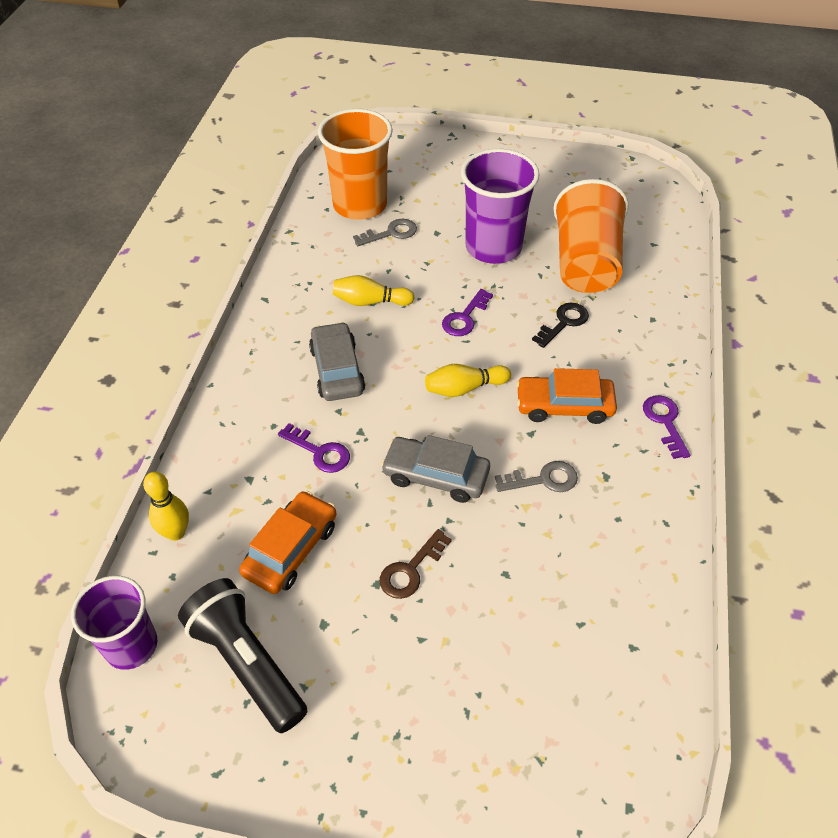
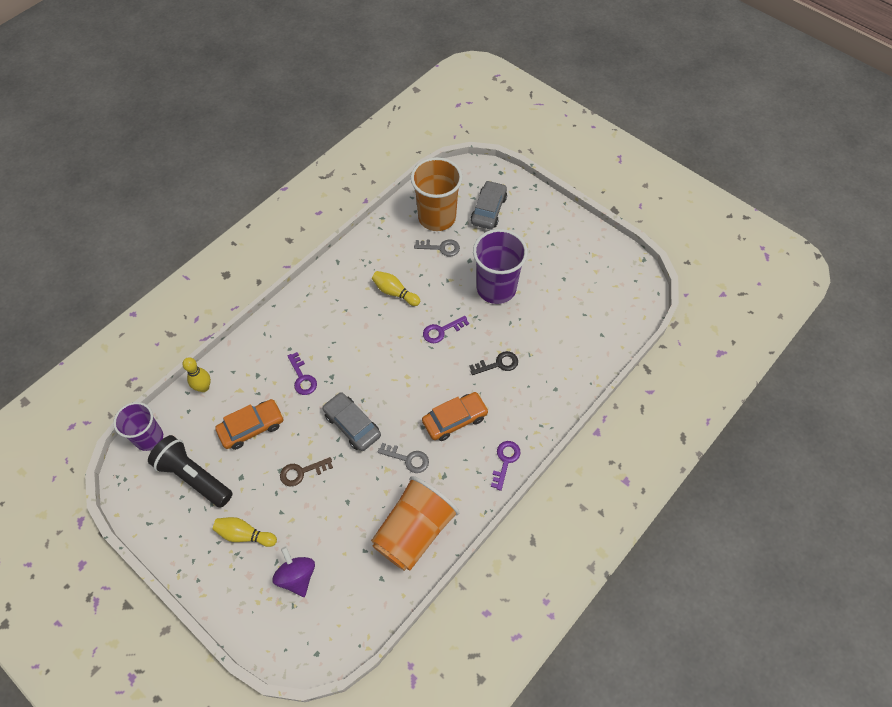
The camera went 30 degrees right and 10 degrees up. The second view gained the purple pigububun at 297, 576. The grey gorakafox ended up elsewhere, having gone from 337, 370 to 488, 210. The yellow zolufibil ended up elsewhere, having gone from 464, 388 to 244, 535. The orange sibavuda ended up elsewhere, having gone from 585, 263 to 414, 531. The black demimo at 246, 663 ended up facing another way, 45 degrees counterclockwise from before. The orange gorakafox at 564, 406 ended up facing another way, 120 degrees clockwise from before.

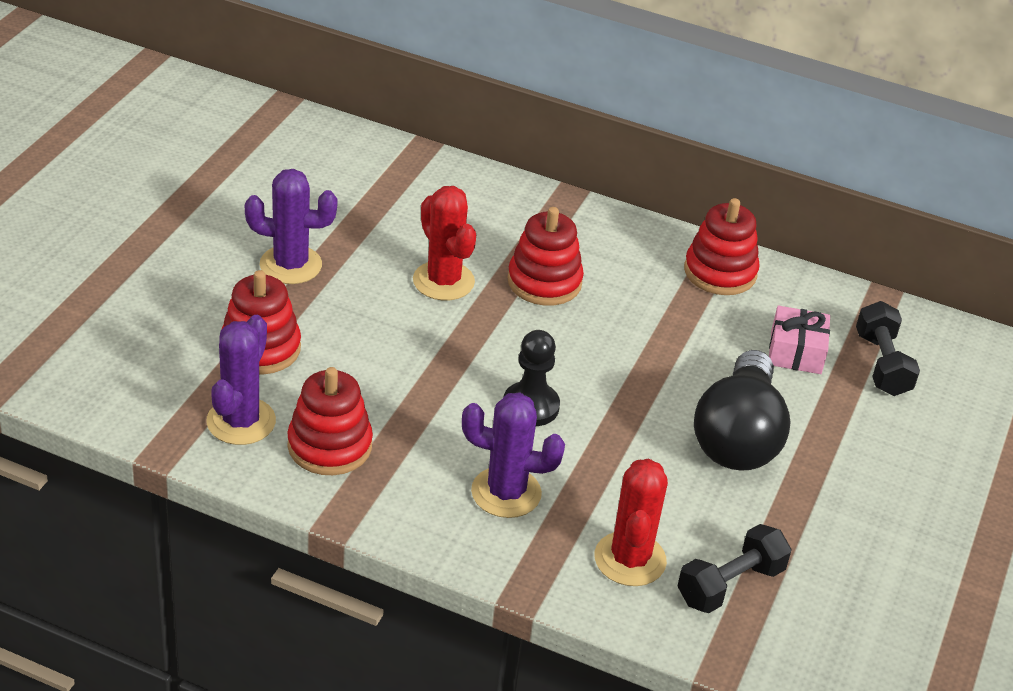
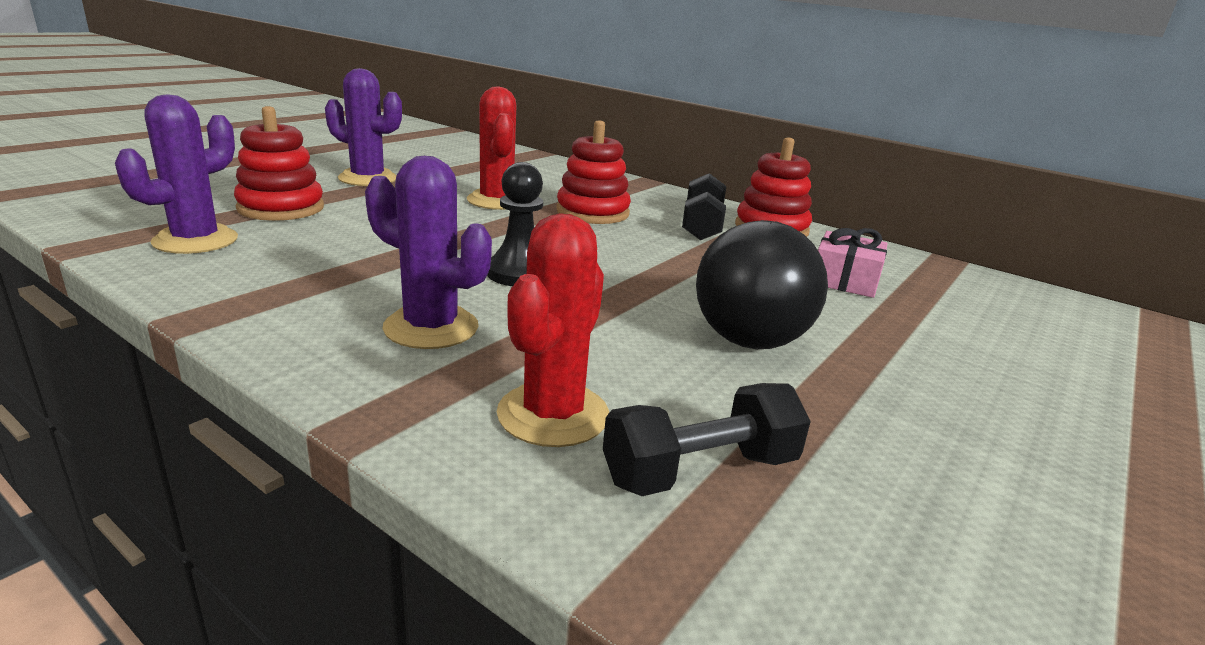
The camera went 15 degrees right and 15 degrees down. The second view lost the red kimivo at 329, 446. The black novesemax ended up elsewhere, having gone from 882, 364 to 701, 226.

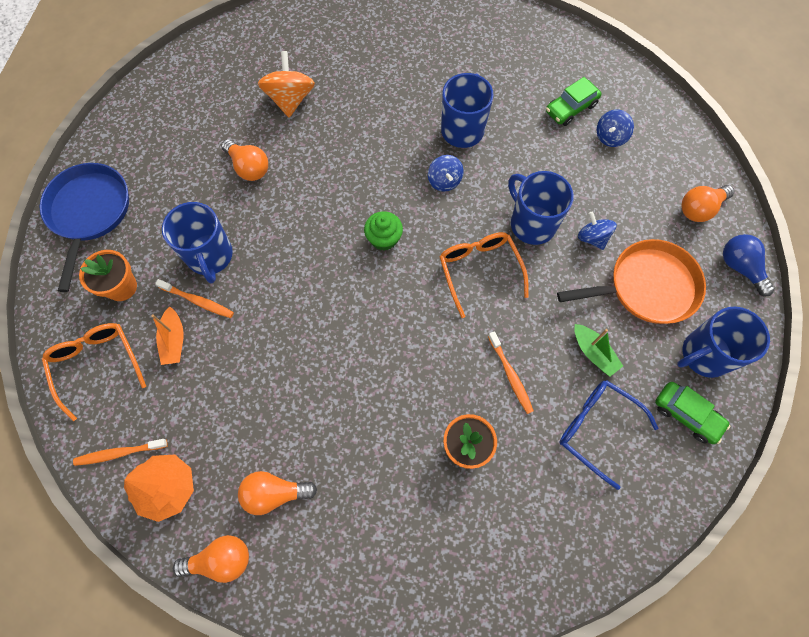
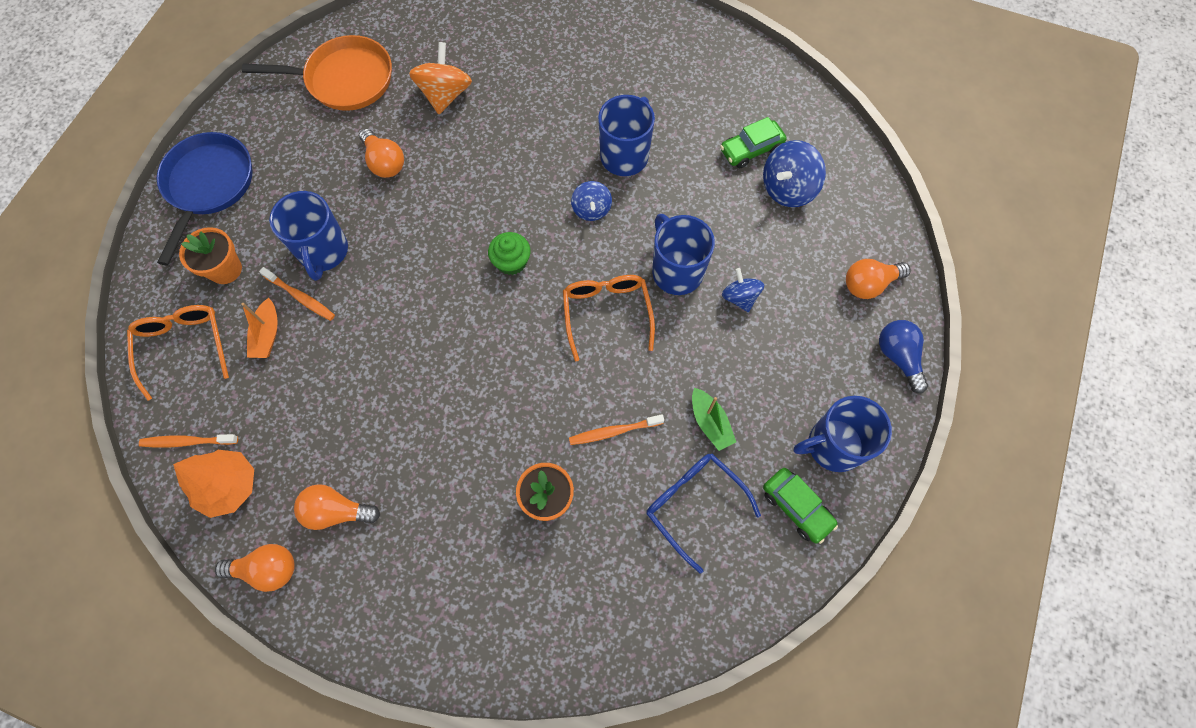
The camera went 10 degrees right and 0 degrees up. The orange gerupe ended up elsewhere, having gone from 647, 287 to 344, 79. The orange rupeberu at 510, 375 ended up facing another way, 90 degrees clockwise from before. The size of the blue pigububun at 610, 137 changed by a factor of 1.59.

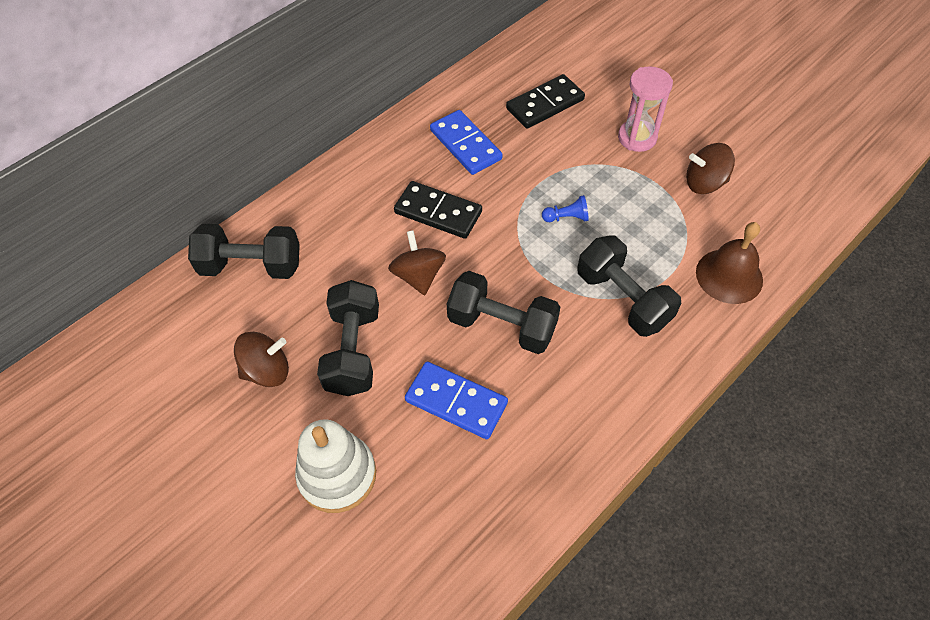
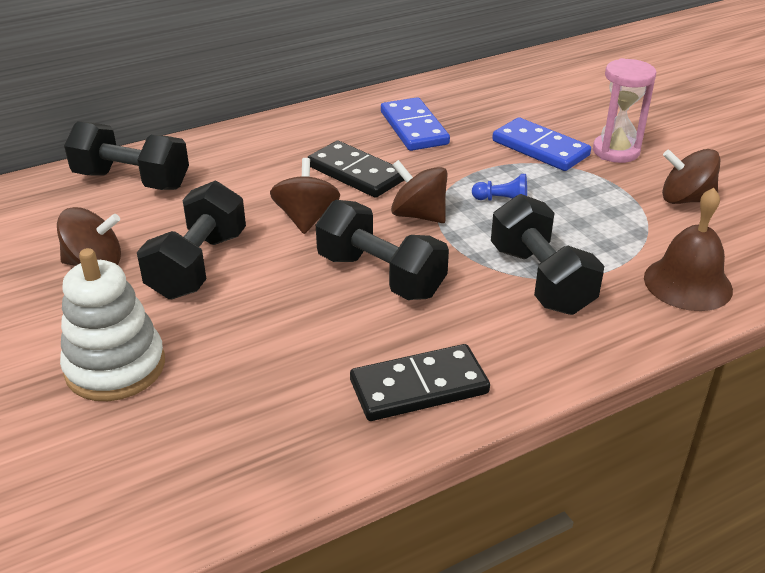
The camera went 15 degrees right and 20 degrees down. The second view gained the brown pigububun at 418, 215. The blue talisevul ended up elsewhere, having gone from 456, 402 to 540, 148. The black talisevul ended up elsewhere, having gone from 545, 104 to 419, 387.

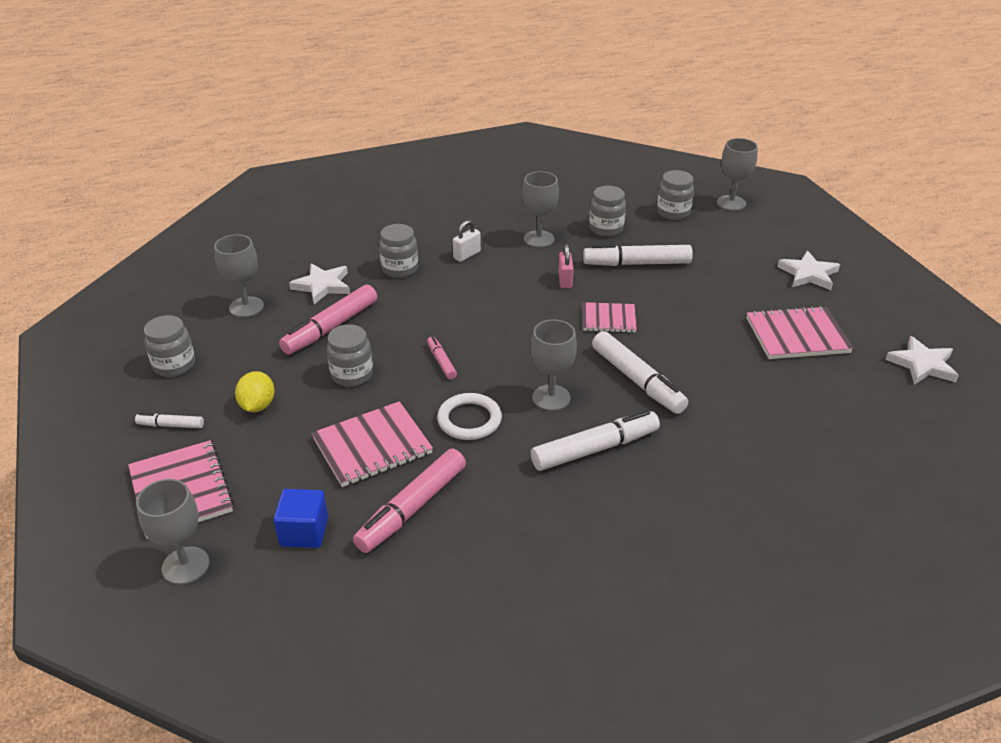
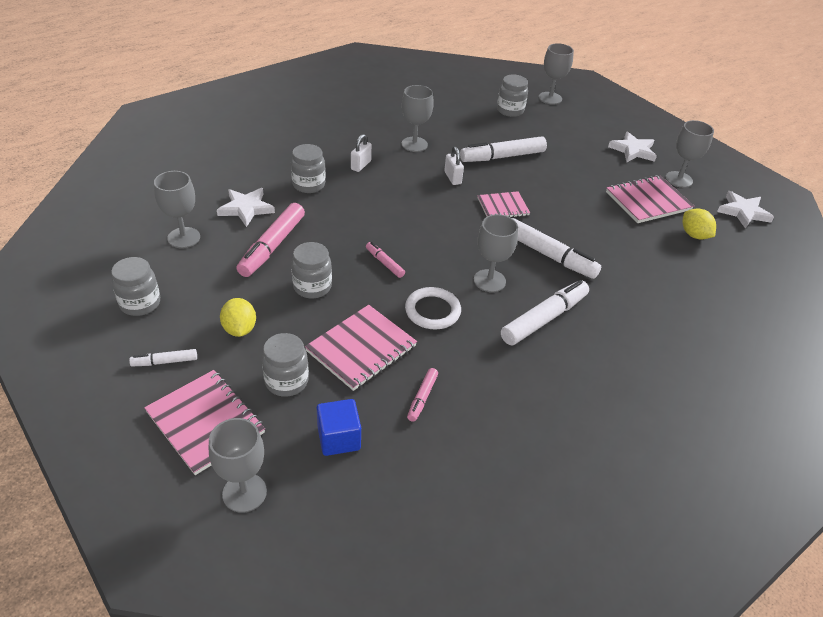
The camera went 20 degrees left and 5 degrees up. The second view gained the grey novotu at 678, 179. The second view gained the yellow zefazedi at 694, 235. The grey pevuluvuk ended up elsewhere, having gone from 606, 229 to 286, 381. What was the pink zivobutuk at 565, 280 turned into the white zivobutuk at 452, 178. The size of the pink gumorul at 412, 508 changed by a factor of 0.50.

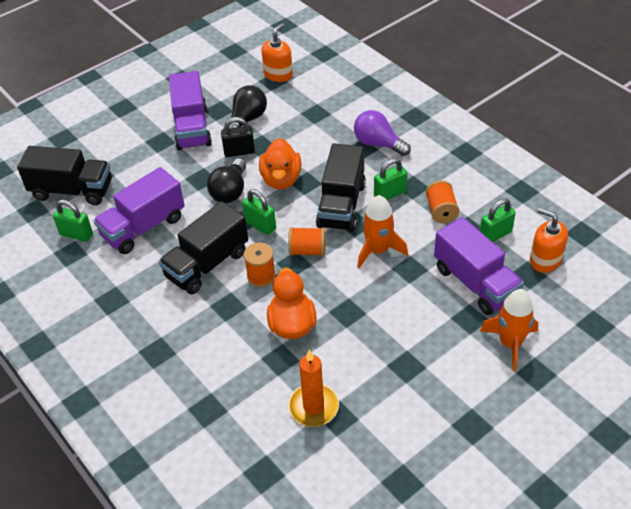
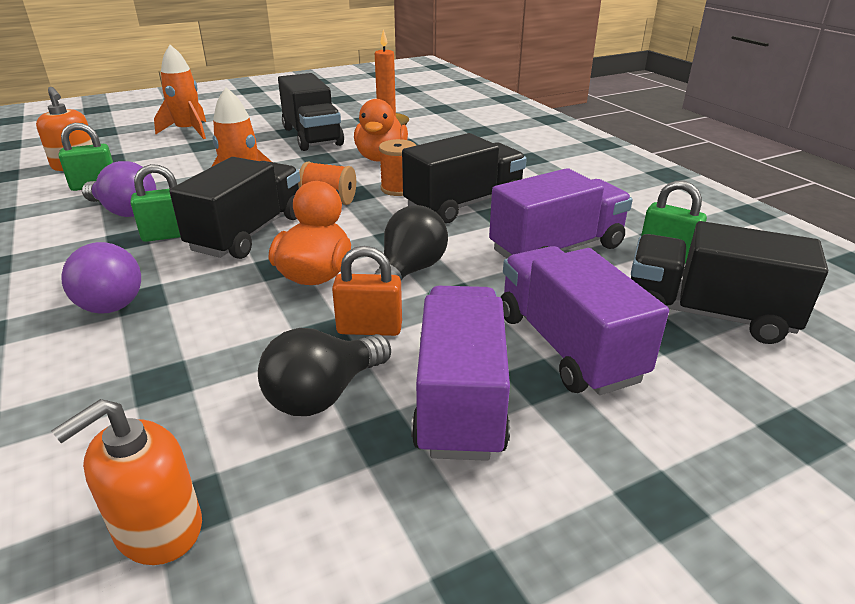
The camera went 170 degrees left and 15 degrees down. The second view lost the green zivobutuk at 260, 225. The second view gained the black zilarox at 312, 136. The purple zilarox ended up elsewhere, having gone from 475, 283 to 567, 346. Where the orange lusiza stood at 441, 211, the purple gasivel came to stand at 125, 211. What was the black zivobutuk at 239, 152 turned into the orange zivobutuk at 369, 329.

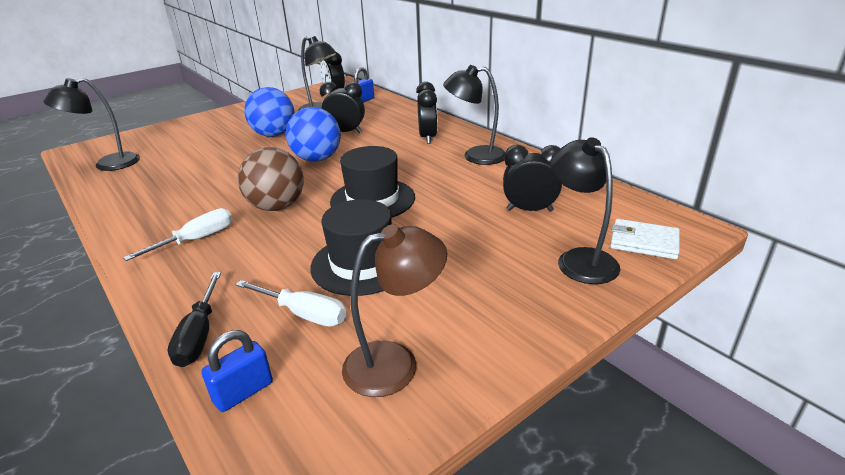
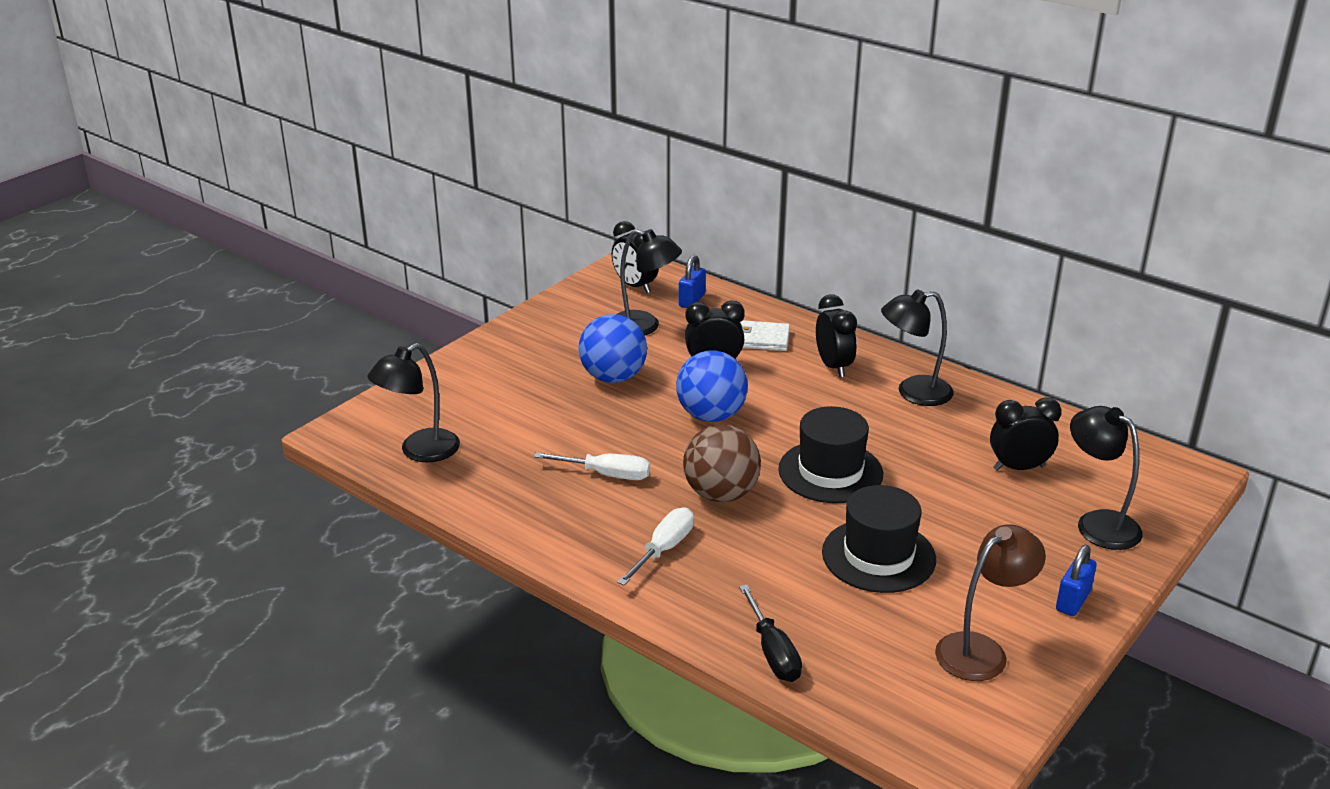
The camera went 15 degrees left and 0 degrees up. The blue zivobutuk ended up elsewhere, having gone from 243, 392 to 1073, 601. The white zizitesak ended up elsewhere, having gone from 303, 314 to 606, 474. The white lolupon ended up elsewhere, having gone from 643, 242 to 760, 339.

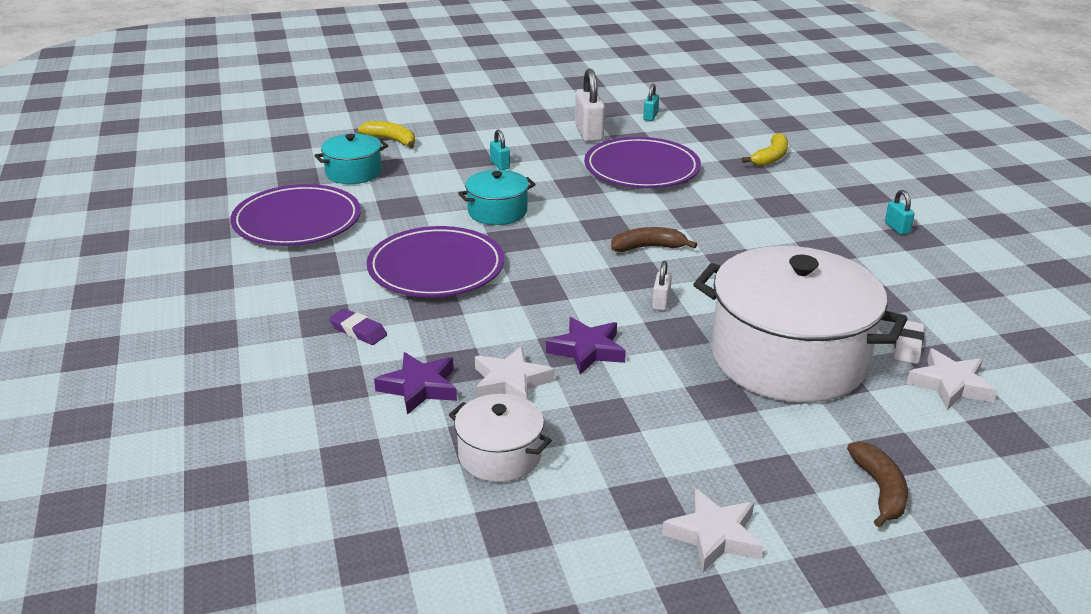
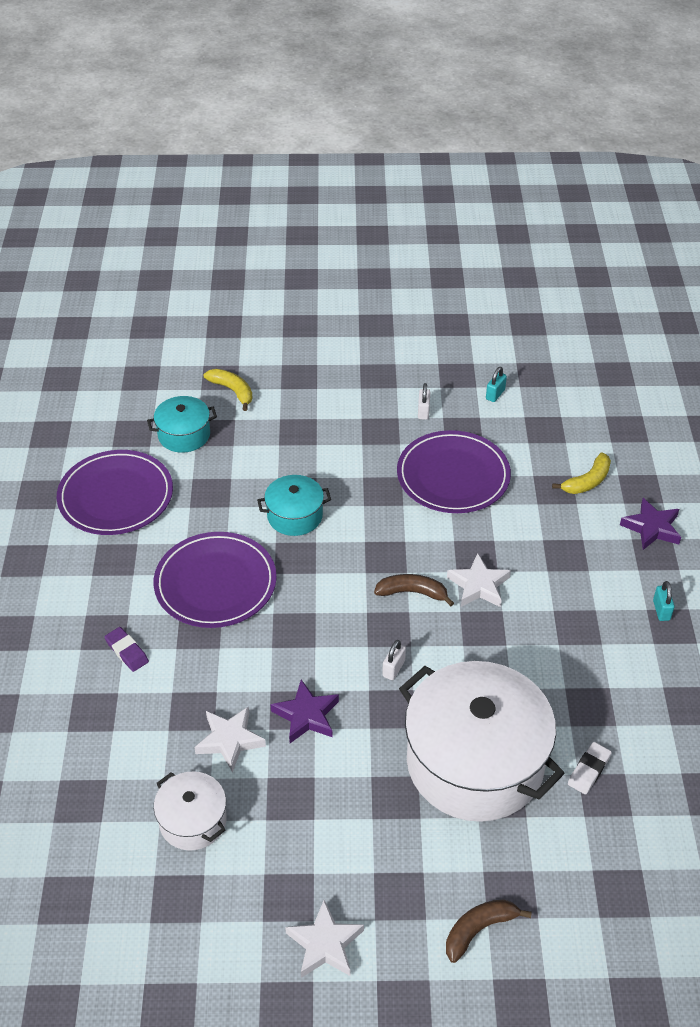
The camera went 15 degrees right and 15 degrees up. The second view lost the turquoise zivobutuk at 500, 165. The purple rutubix ended up elsewhere, having gone from 419, 387 to 651, 528. The white rutubix ended up elsewhere, having gone from 950, 385 to 479, 585. The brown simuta at 880, 490 ended up facing another way, 135 degrees counterclockwise from before. The size of the white zivobutuk at 589, 133 changed by a factor of 0.53.

